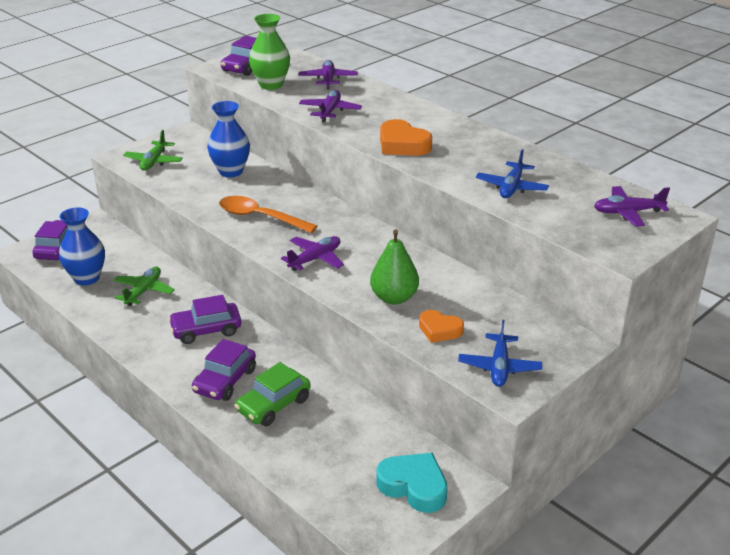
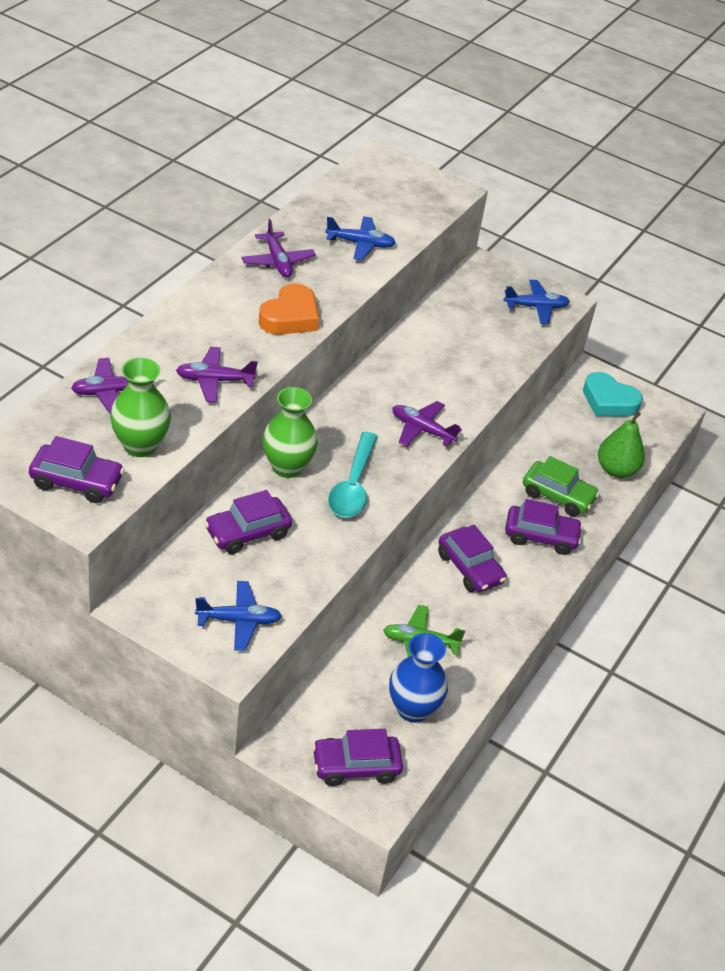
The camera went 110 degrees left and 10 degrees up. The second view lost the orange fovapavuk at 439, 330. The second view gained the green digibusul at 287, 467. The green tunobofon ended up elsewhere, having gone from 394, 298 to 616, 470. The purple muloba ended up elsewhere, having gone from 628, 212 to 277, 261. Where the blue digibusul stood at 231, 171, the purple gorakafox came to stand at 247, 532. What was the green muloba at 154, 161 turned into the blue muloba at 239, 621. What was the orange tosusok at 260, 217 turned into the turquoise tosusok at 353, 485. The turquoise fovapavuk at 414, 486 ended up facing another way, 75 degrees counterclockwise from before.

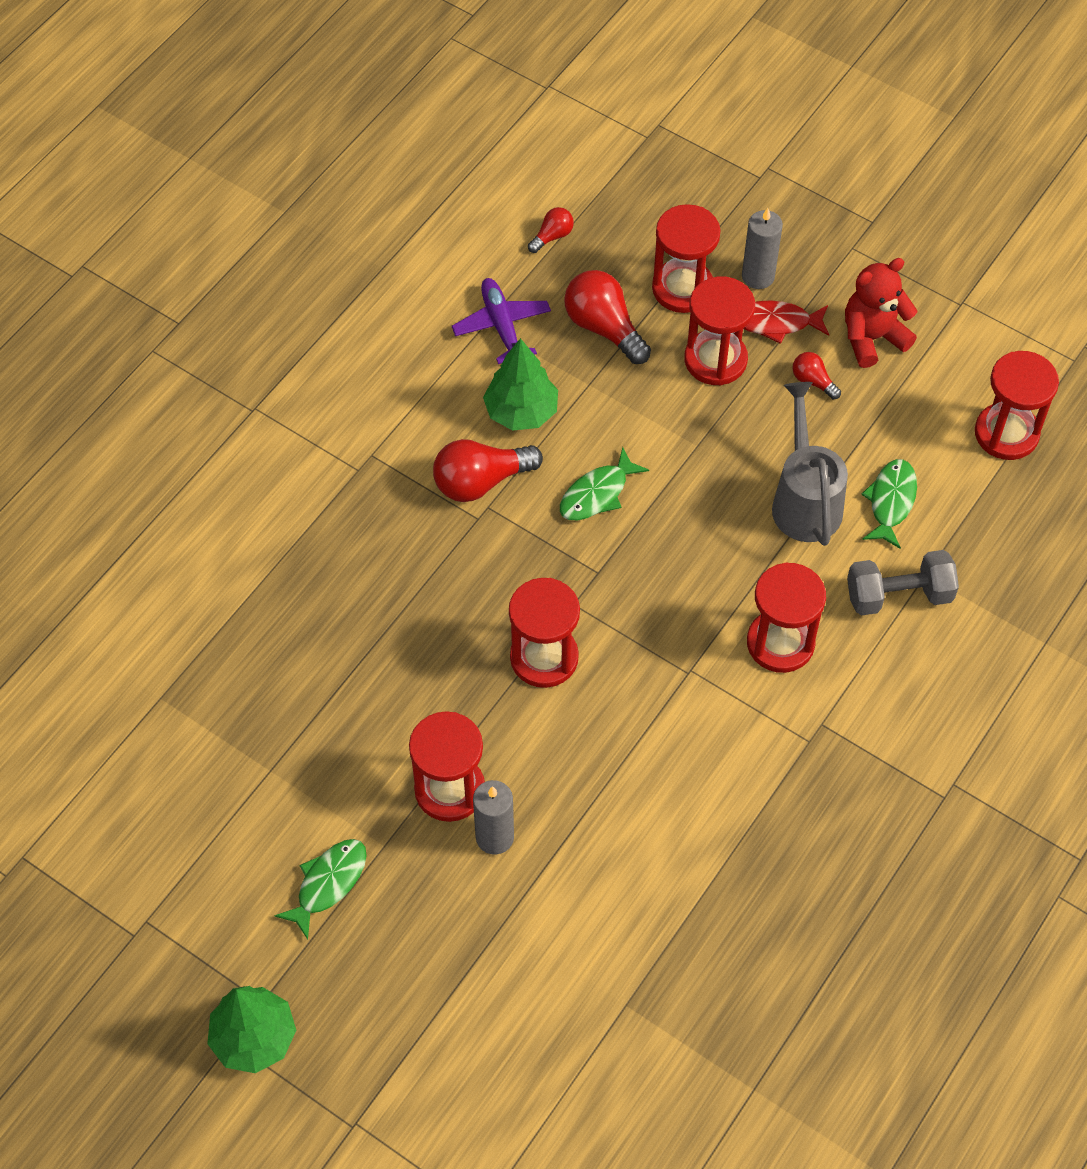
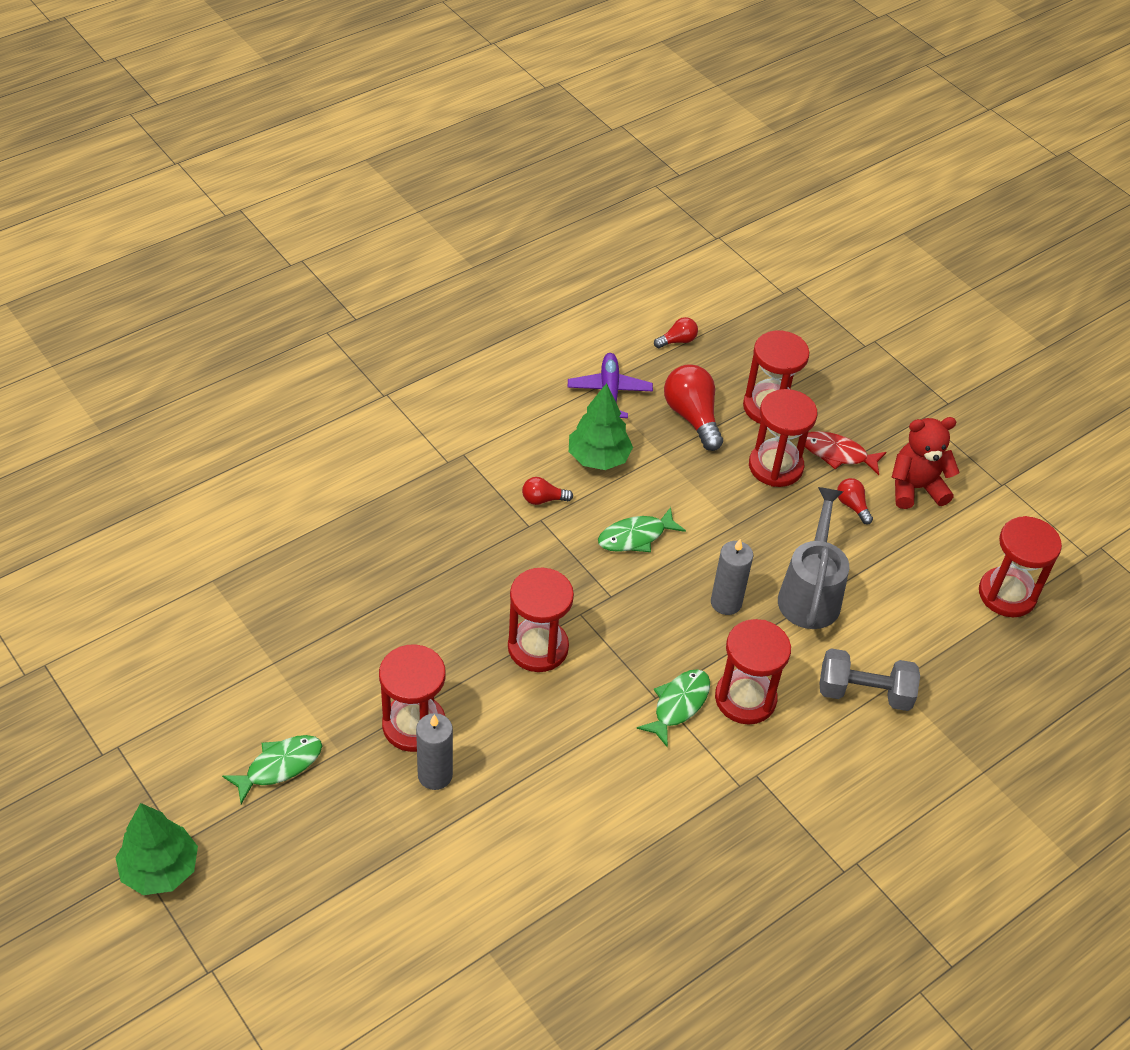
The camera went 15 degrees right and 10 degrees down. The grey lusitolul ended up elsewhere, having gone from 758, 276 to 726, 602. The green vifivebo ended up elsewhere, having gone from 891, 501 to 678, 705. The size of the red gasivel at 481, 482 changed by a factor of 0.52.

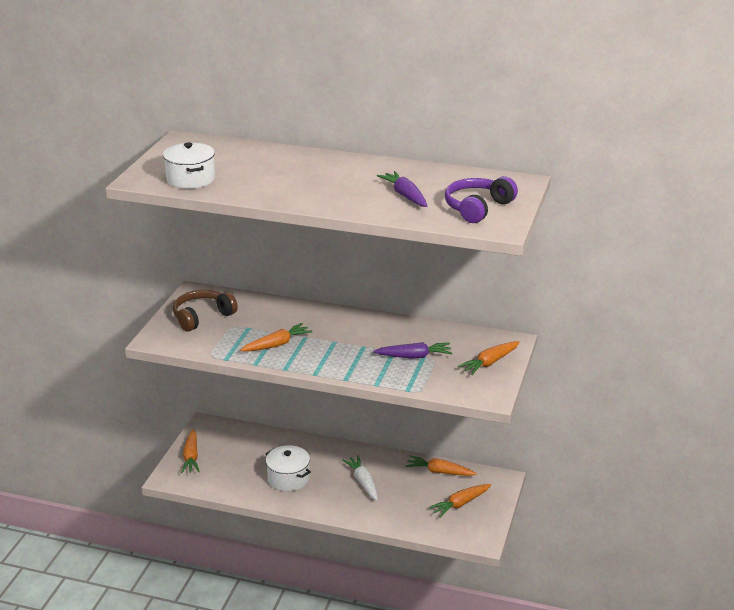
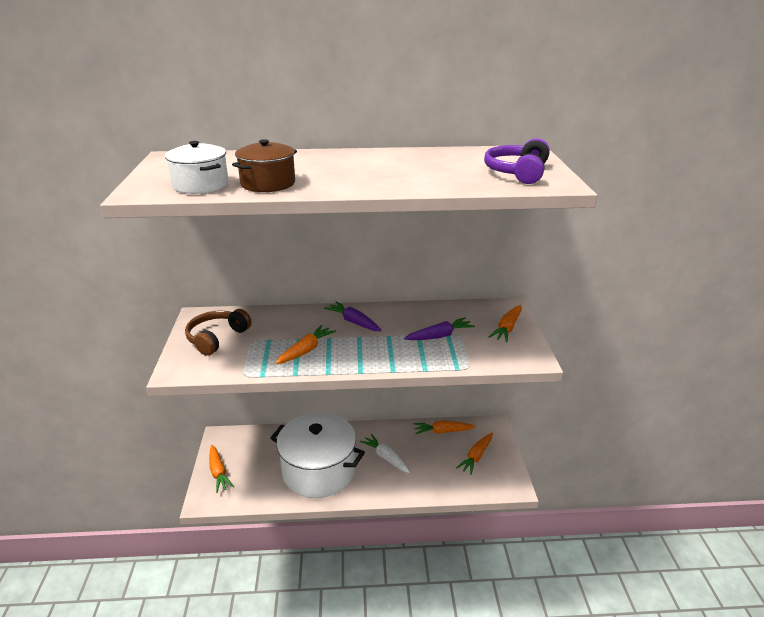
The camera went 20 degrees left and 0 degrees up. The second view gained the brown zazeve at 268, 183. The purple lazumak ended up elsewhere, having gone from 405, 196 to 354, 322. The size of the white zazeve at 288, 478 changed by a factor of 1.87.

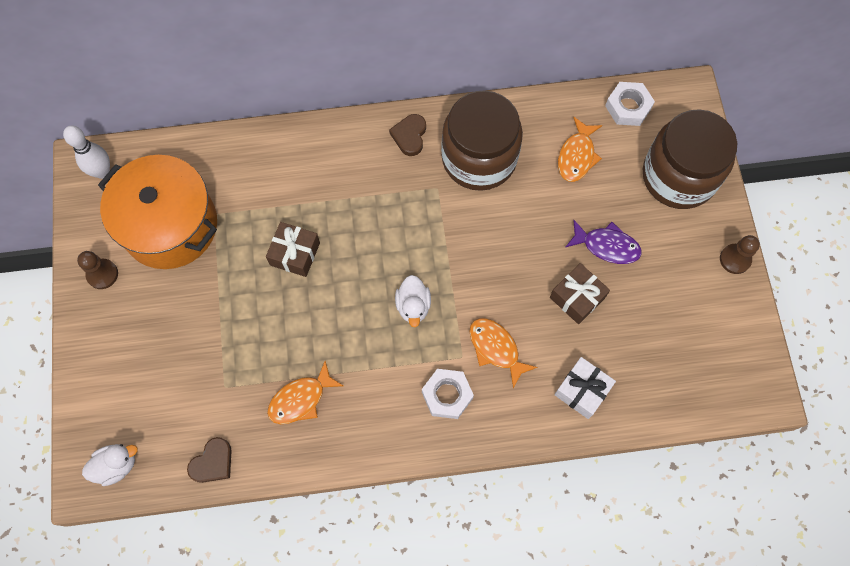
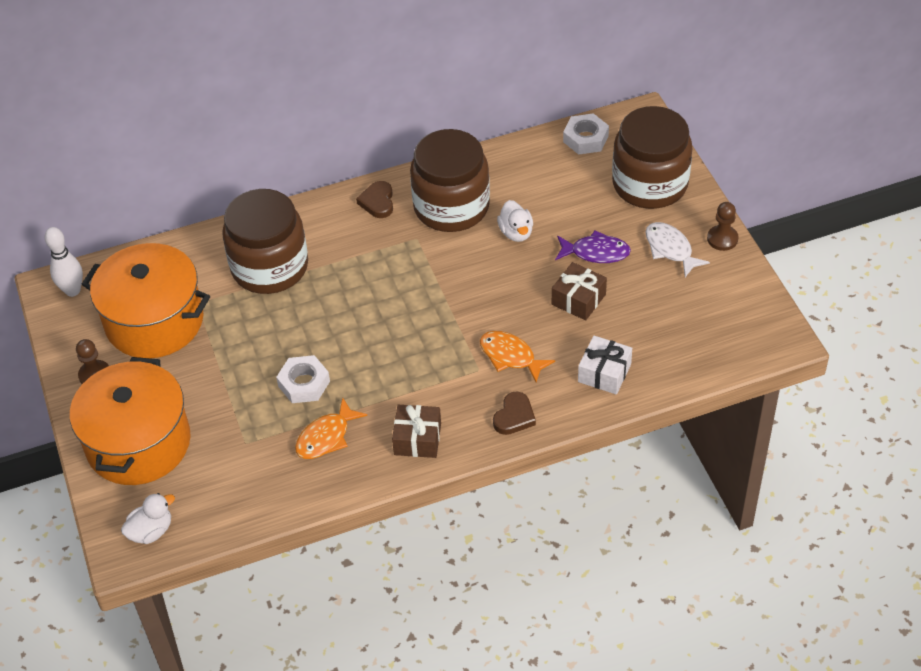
The camera went 10 degrees left and 20 degrees down. The second view lost the orange vifivebo at 577, 156. The second view gained the orange zazeve at 138, 443. The second view gained the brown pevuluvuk at 270, 267. The second view gained the white vifivebo at 670, 249. The brown fovapavuk ended up elsewhere, having gone from 213, 462 to 514, 416. The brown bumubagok ended up elsewhere, having gone from 295, 254 to 417, 439. The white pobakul ended up elsewhere, having gone from 413, 306 to 516, 232. The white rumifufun ended up elsewhere, having gone from 447, 395 to 304, 384.

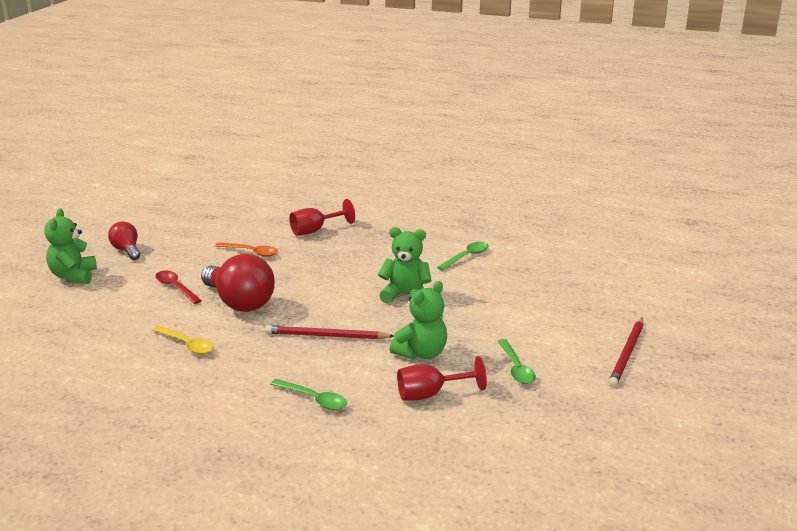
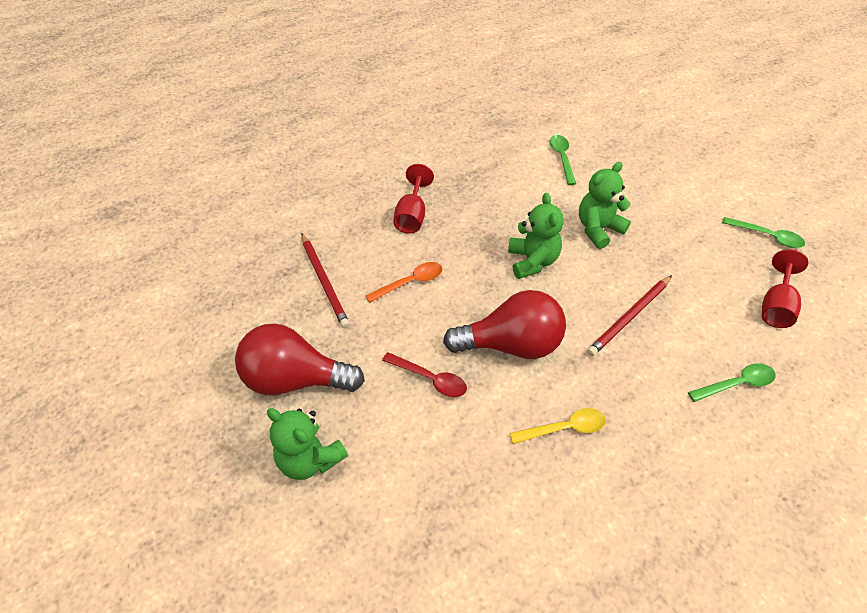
The camera went 50 degrees left and 25 degrees up. The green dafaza ended up elsewhere, having gone from 421, 353 to 532, 261. The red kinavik ended up elsewhere, having gone from 627, 354 to 324, 282. The red tosusok at 175, 287 ended up facing another way, 150 degrees counterclockwise from before. The size of the red gasivel at 127, 250 changed by a factor of 1.81.

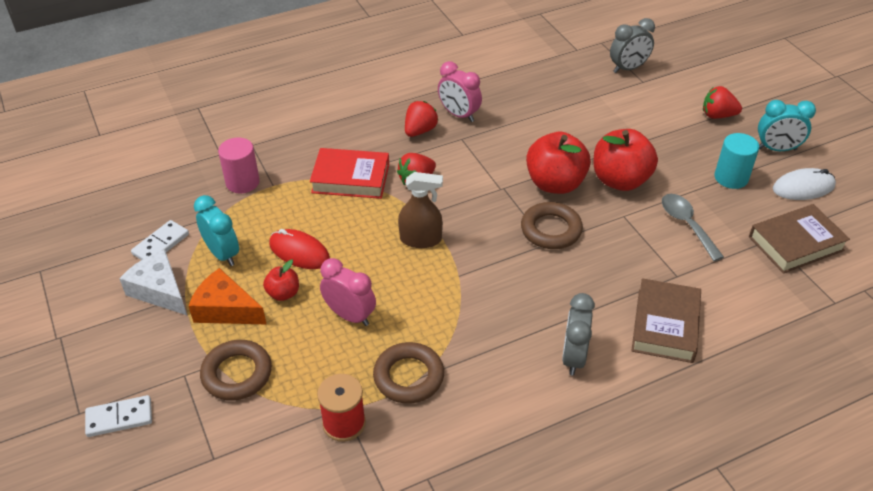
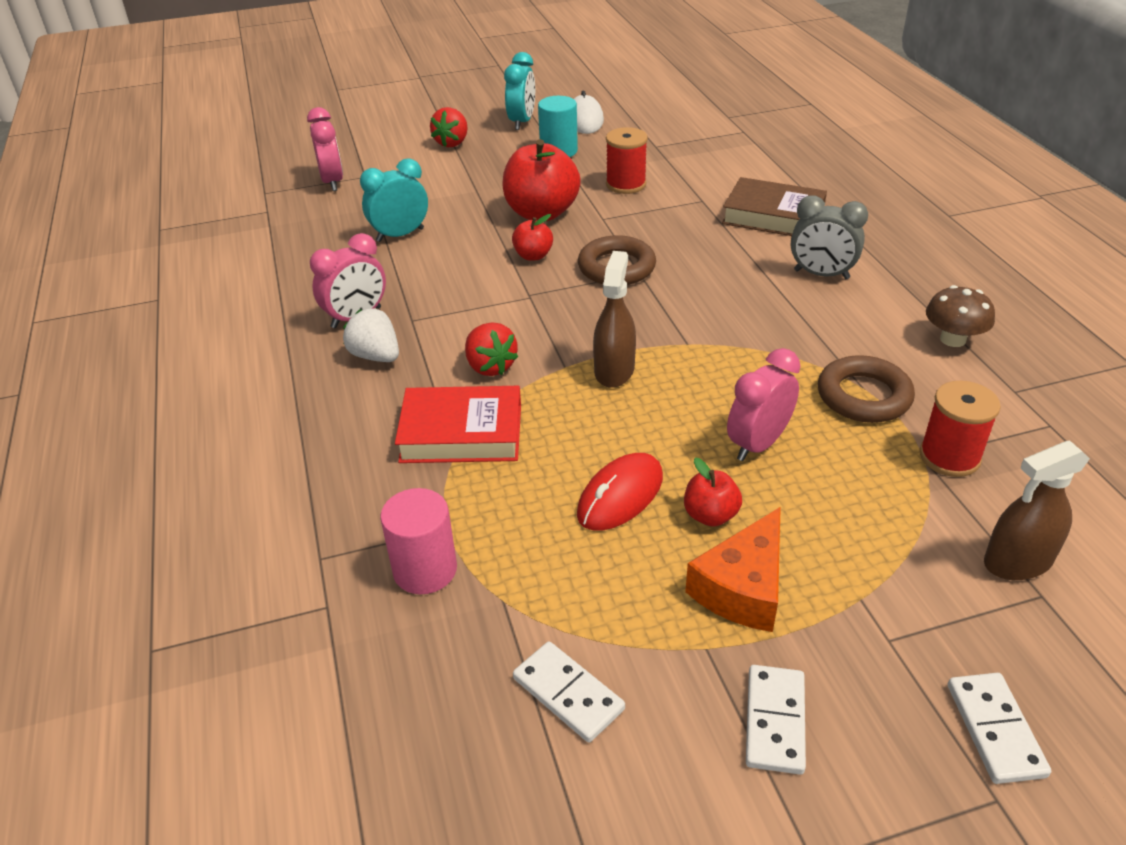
The camera went 80 degrees left and 5 degrees down. The second view lost the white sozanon at 159, 291. The second view lost the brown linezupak at 237, 374. The second view lost the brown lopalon at 795, 243. The second view gained the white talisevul at 775, 721. The second view gained the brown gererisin at 953, 339. The second view gained the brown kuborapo at 1017, 561. The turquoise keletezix ended up elsewhere, having gone from 223, 254 to 400, 235. Where the grey tosusok stood at 687, 225, the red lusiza came to stand at 626, 184. What was the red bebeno at 420, 131 turned into the white bebeno at 376, 356. What was the grey keletezix at 628, 68 turned into the pink keletezix at 332, 182. The red lopalon at 351, 178 ended up facing another way, 75 degrees clockwise from before. The size of the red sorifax at 555, 183 changed by a factor of 0.50.

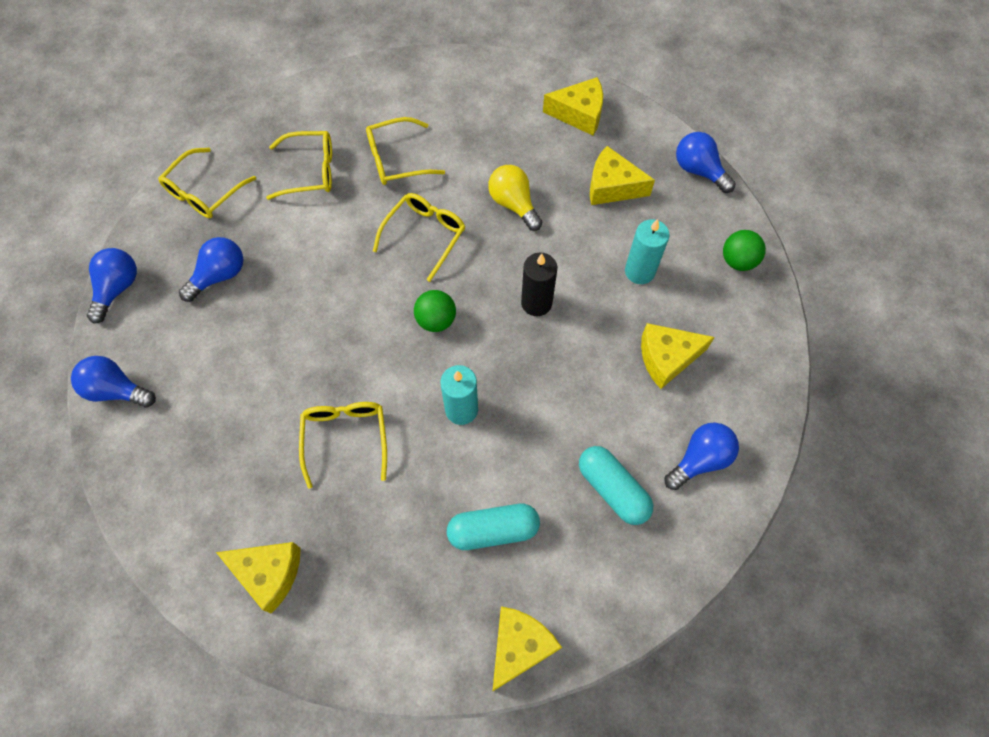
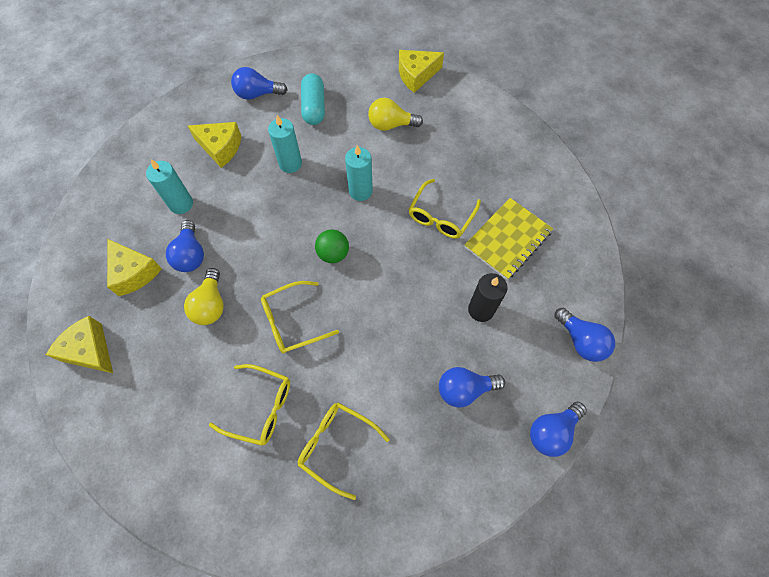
The camera went 145 degrees left and 0 degrees up. The second view lost the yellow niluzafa at 204, 192. The second view lost the yellow sozanon at 269, 573. The second view lost the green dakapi at 738, 261. The second view gained the turquoise lusitolul at 290, 163. The second view gained the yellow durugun at 507, 239. The black lusitolul ended up elsewhere, having gone from 536, 303 to 481, 310. The blue gasivel ended up elsewhere, having gone from 699, 170 to 191, 255. Where the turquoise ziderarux stood at 493, 530, the yellow gasivel came to stand at 391, 125.

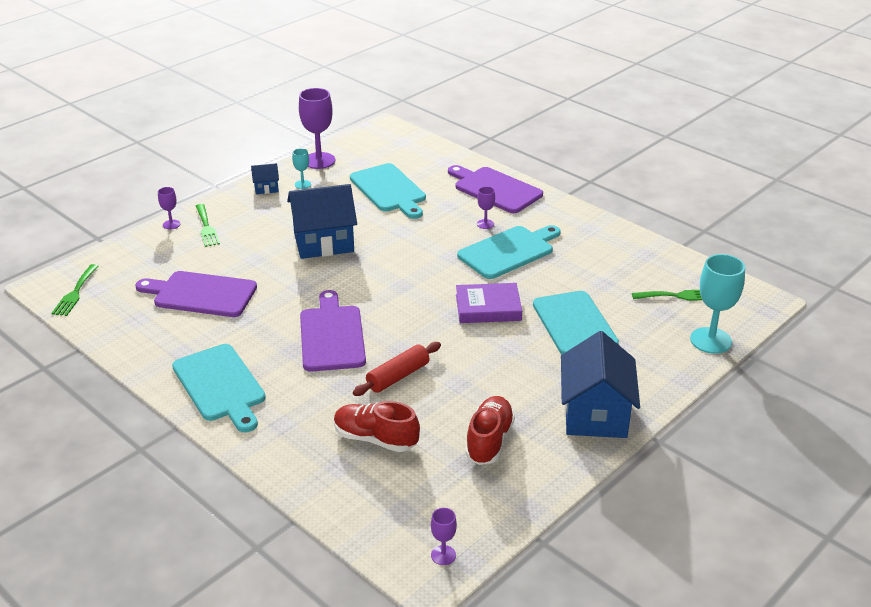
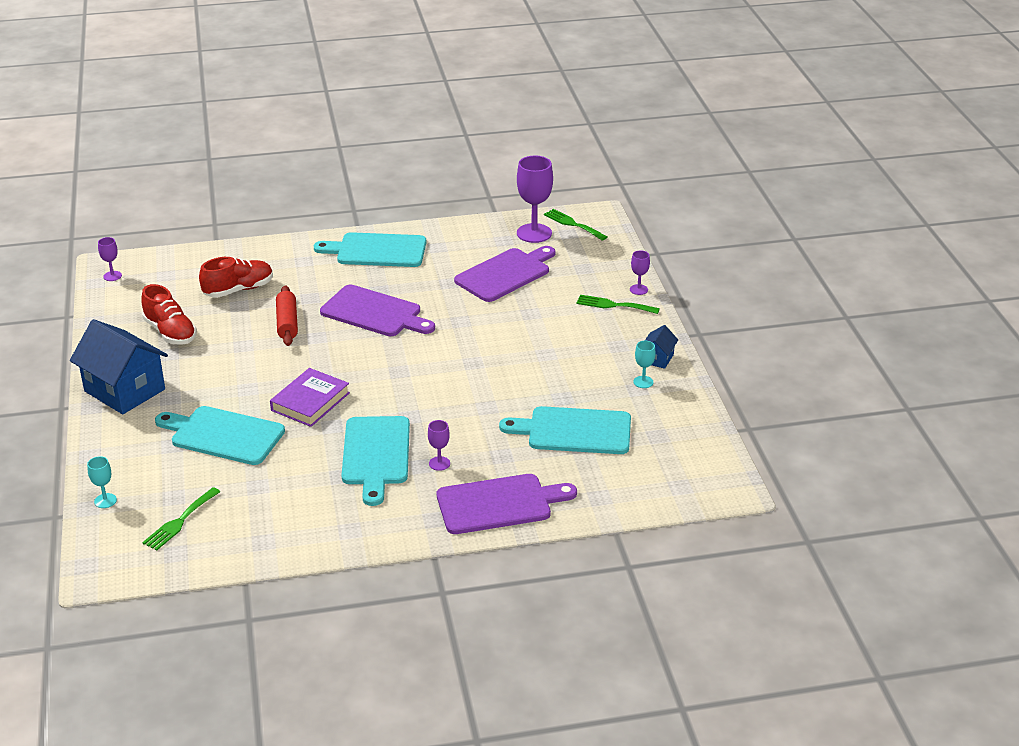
The camera went 125 degrees right and 0 degrees up. The second view lost the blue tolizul at 323, 242. The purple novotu ended up elsewhere, having gone from 319, 161 to 534, 233. The size of the turquoise novotu at 711, 340 changed by a factor of 0.49.

